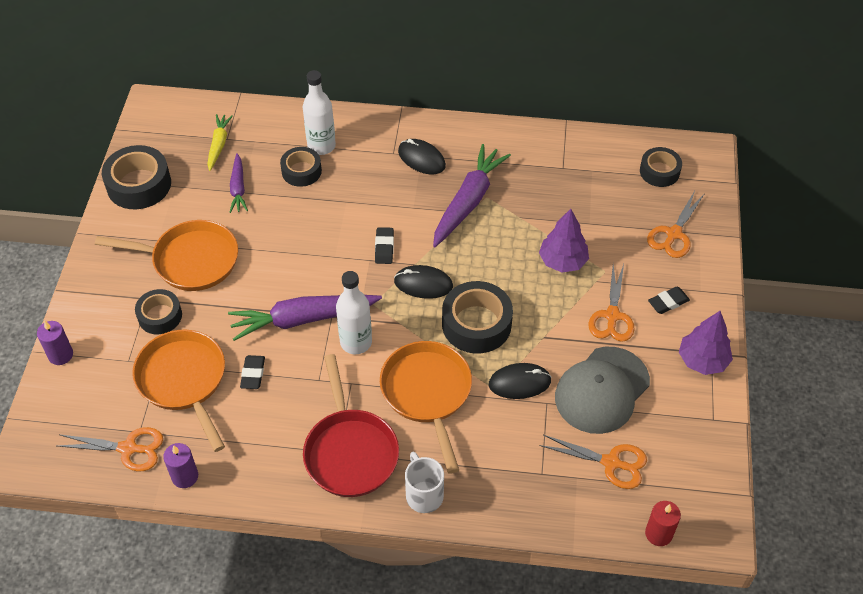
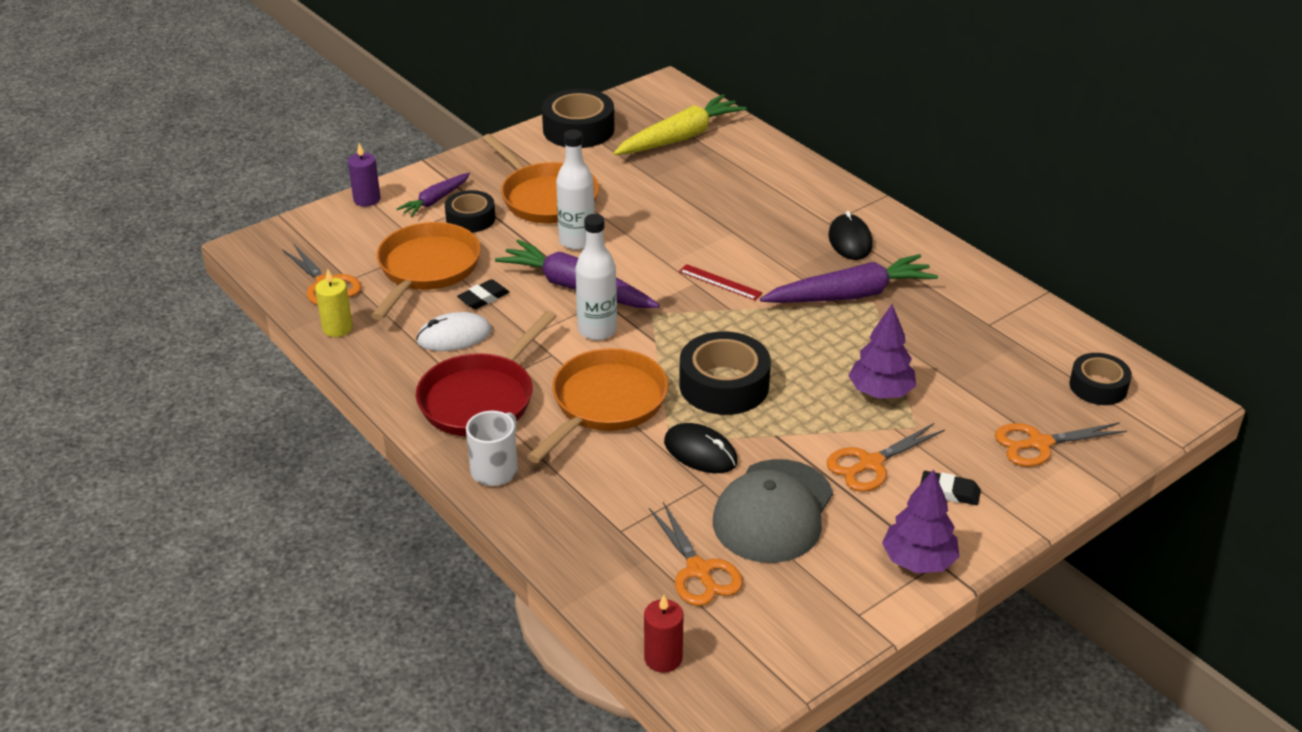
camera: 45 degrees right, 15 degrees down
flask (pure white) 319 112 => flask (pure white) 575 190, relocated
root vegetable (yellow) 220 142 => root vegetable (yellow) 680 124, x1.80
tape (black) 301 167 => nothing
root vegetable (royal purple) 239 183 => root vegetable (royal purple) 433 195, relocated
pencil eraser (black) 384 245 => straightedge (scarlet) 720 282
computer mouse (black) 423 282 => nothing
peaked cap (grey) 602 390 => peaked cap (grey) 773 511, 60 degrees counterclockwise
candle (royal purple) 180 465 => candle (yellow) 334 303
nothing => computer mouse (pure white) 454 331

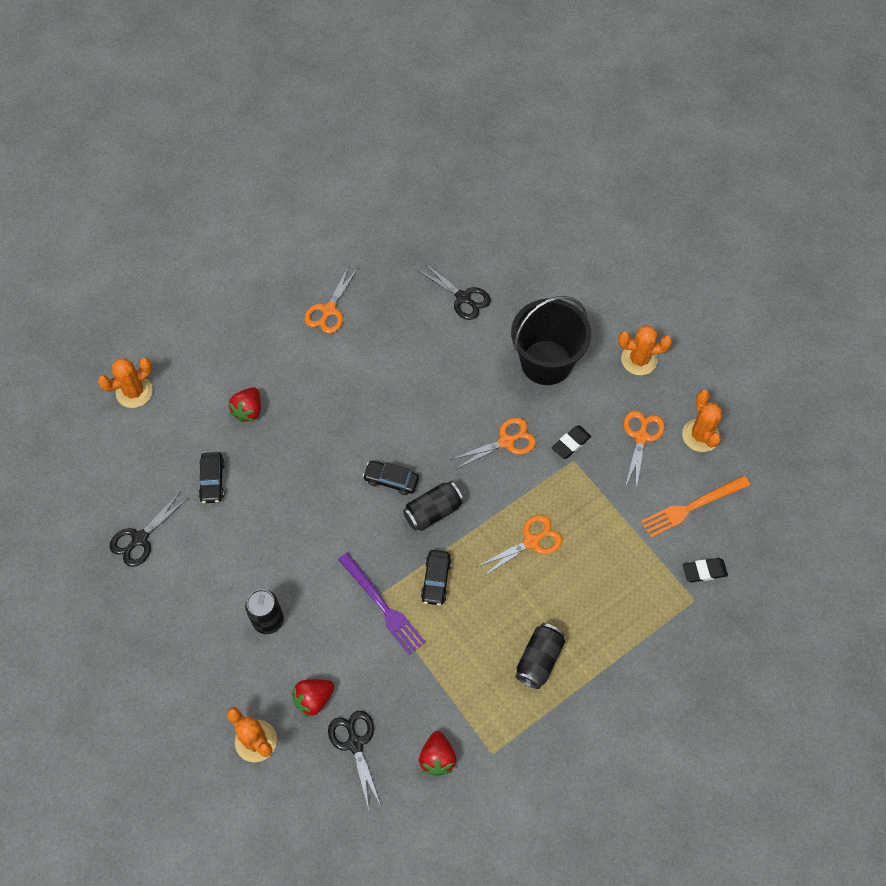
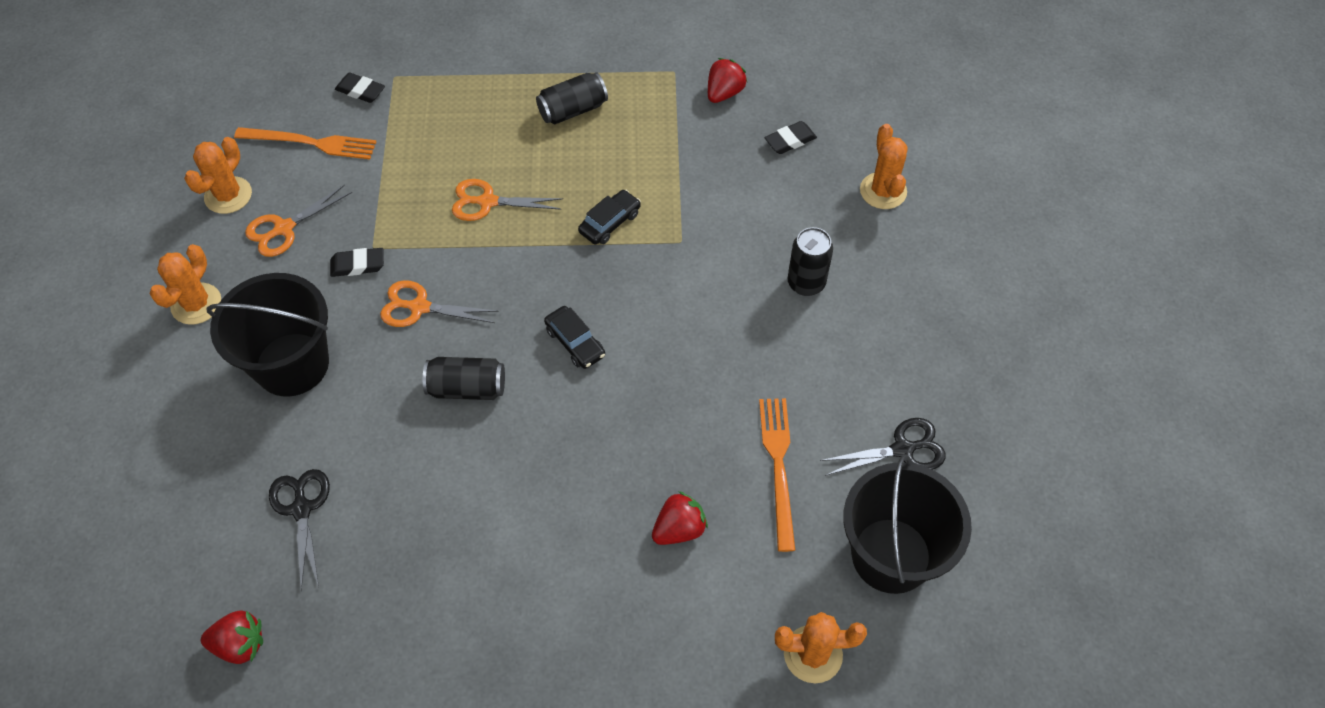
camera: 145 degrees left, 5 degrees down
shears (orange) 331 299 => nothing
prickly plant (orange) 645 350 => prickly plant (orange) 185 284, 75 degrees clockwise
car (black) 211 477 => dinner fork (orange) 777 475
tin (black) 433 506 => tin (black) 464 378, relocated
dinner fork (royal purple) 382 604 => nothing
toy strawberry (scarlet) 313 698 => toy strawberry (scarlet) 232 637, relocated
shears (black) 354 760 => pencil eraser (black) 791 137
nothing => bucket (black) 907 524

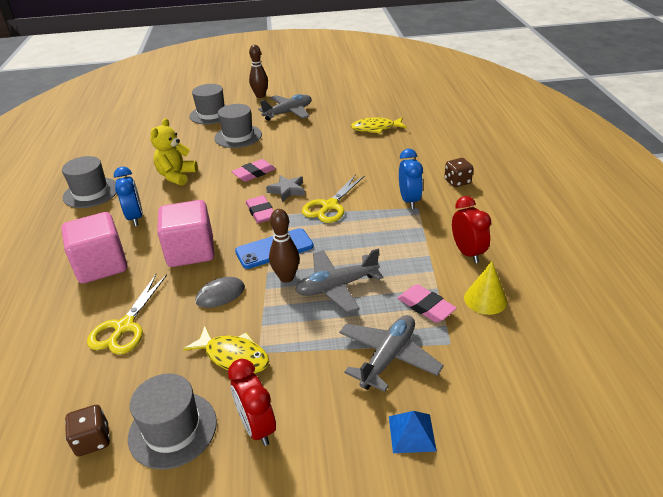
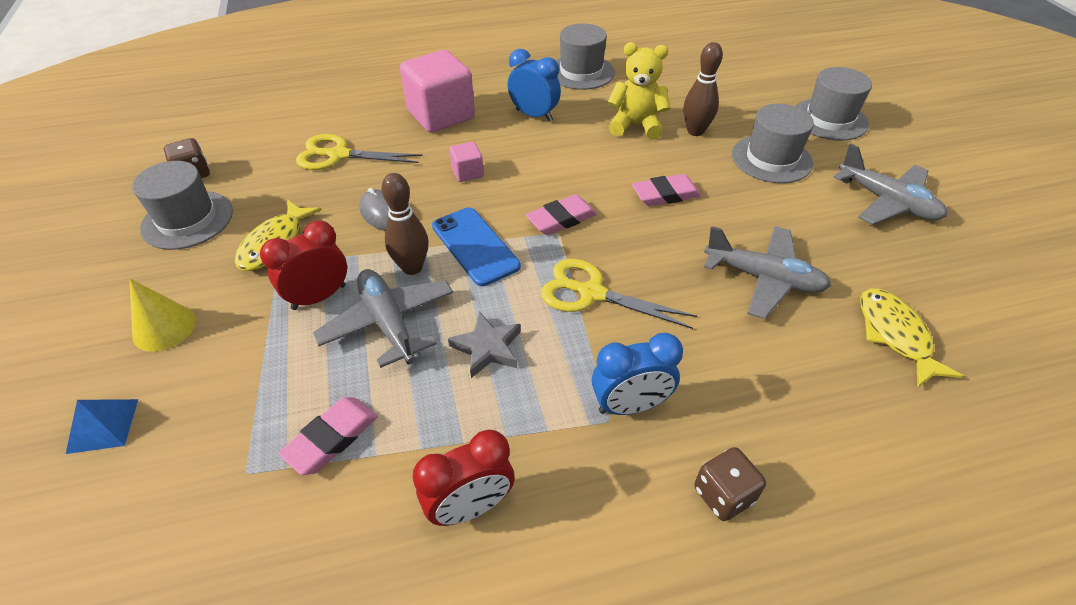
camera: 80 degrees right, 10 degrees up
skittle (dark brown) 258 71 => skittle (dark brown) 703 89, relocated
pencil eraser (pink) 253 170 => pencil eraser (pink) 666 190, 60 degrees counterclockwise
bedside clock (cobalt) 128 196 => bedside clock (cobalt) 534 85, 120 degrees counterclockwise
five-pointed star (grey) 285 188 => five-pointed star (grey) 484 345, relocated
cube (pink) 185 233 => cube (pink) 466 162, x0.46
solid cone (yellow) 485 288 => solid cone (yellow) 162 315, relocated
plane (grey) 391 353 => plane (grey) 767 272, relocated
bedside clock (scarlet) 252 402 => bedside clock (scarlet) 303 265, relocated

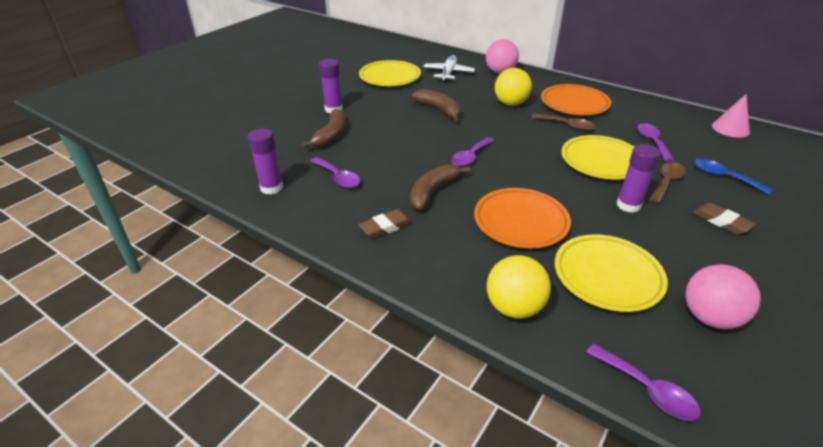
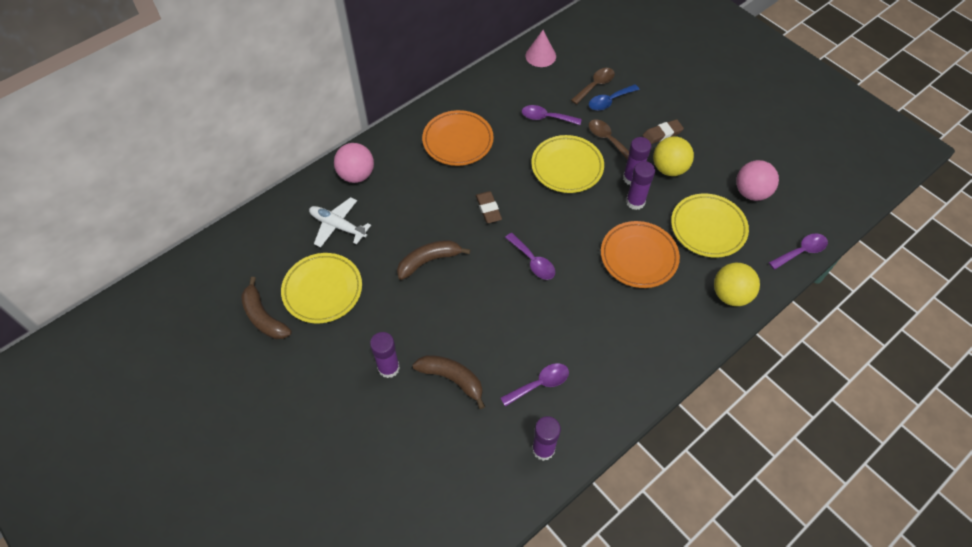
camera: 75 degrees left, 20 degrees up
ball (yellow) 513 87 => ball (yellow) 673 156, relocated
teaspoon (dark brown) 563 122 => teaspoon (dark brown) 593 86, relocated
toy banana (dark brown) 440 187 => toy banana (dark brown) 266 308, relocated
pencil eraser (dark brown) 386 223 => pencil eraser (dark brown) 489 207, relocated
nothing => glue (royal purple) 640 185

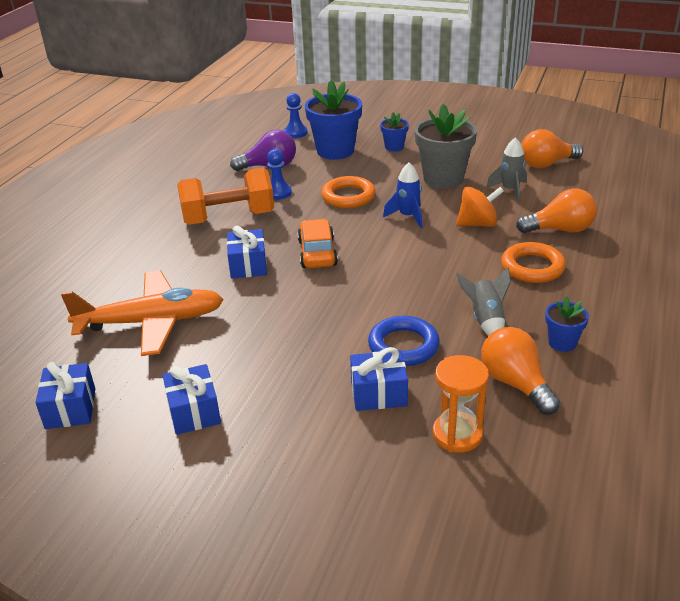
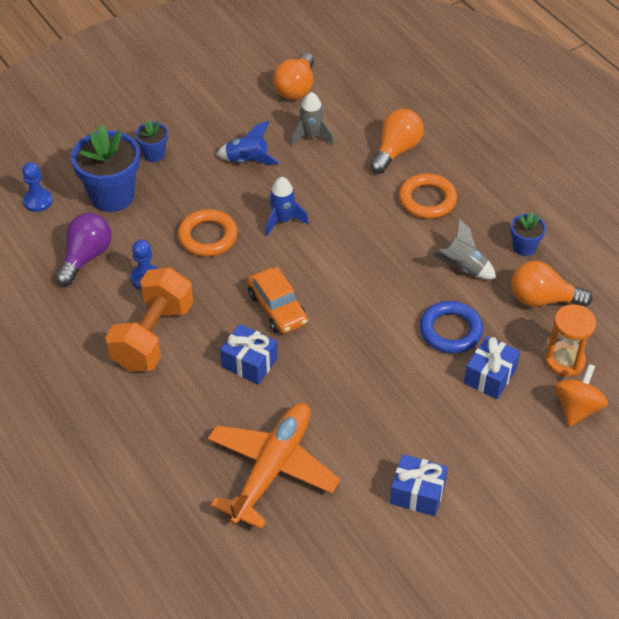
camera: 55 degrees left, 15 degrees up
plant pot (grey) 446 146 => spaceship (cobalt) 248 143
spinning top (orange) 480 207 => spinning top (orange) 581 395, relocated
car (orange) 318 243 => car (orange) 278 300, 150 degrees counterclockwise
wrapped gift (cobalt) 65 395 => nothing

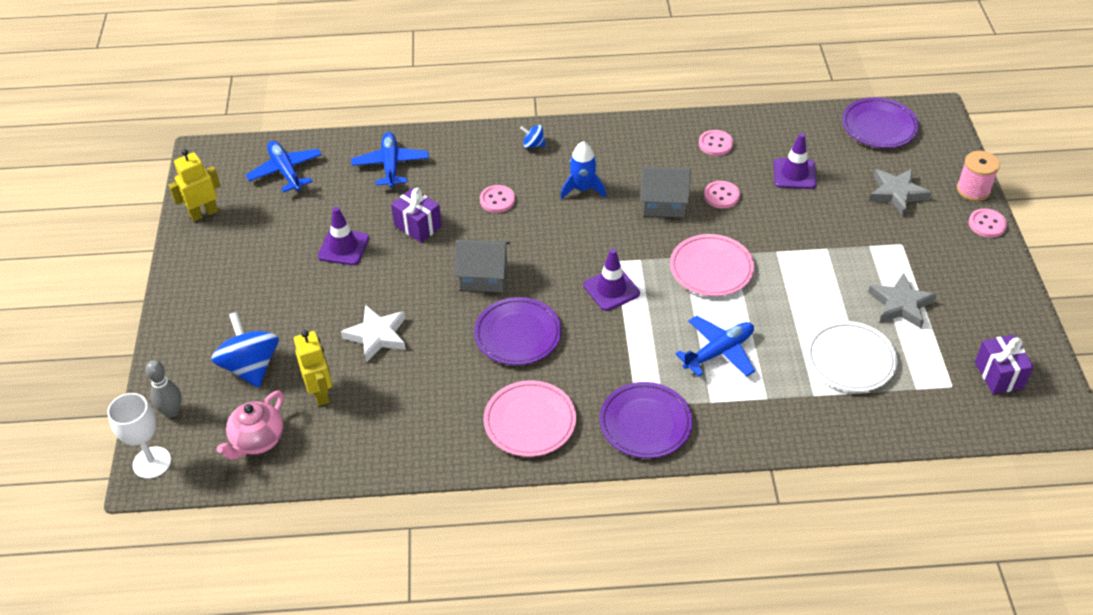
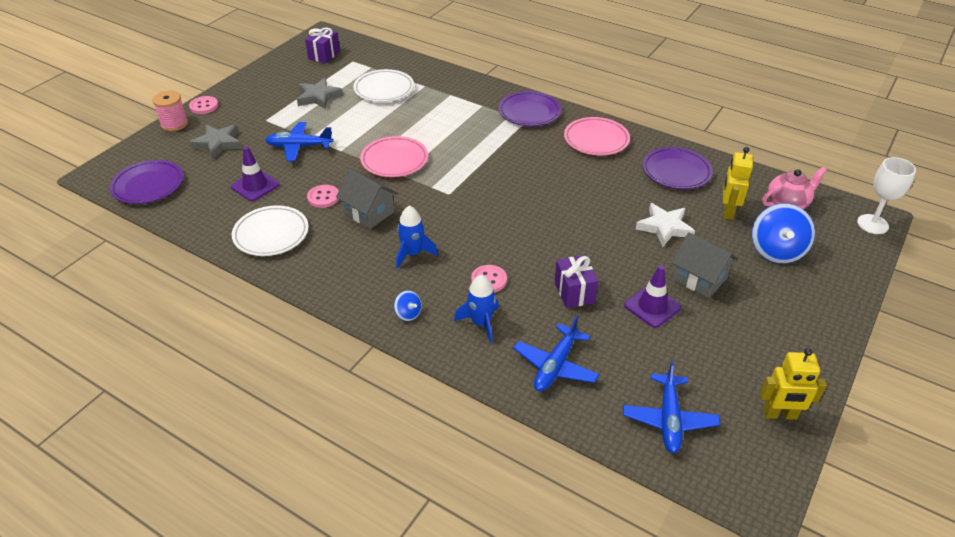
camera: 145 degrees left, 5 degrees down
button (pink) 716 143 => plate (pure white) 270 230
toy house (grey) 482 266 => toy house (grey) 704 265, relocated
road cone (royal purple) 612 280 => nothing
plate (royal purple) 517 331 => plate (royal purple) 677 168, relocated
plane (cobalt) 715 346 => plane (cobalt) 299 141, relocated
skittle (grey) 163 389 => nothing
nothing => spaceship (cobalt) 476 309

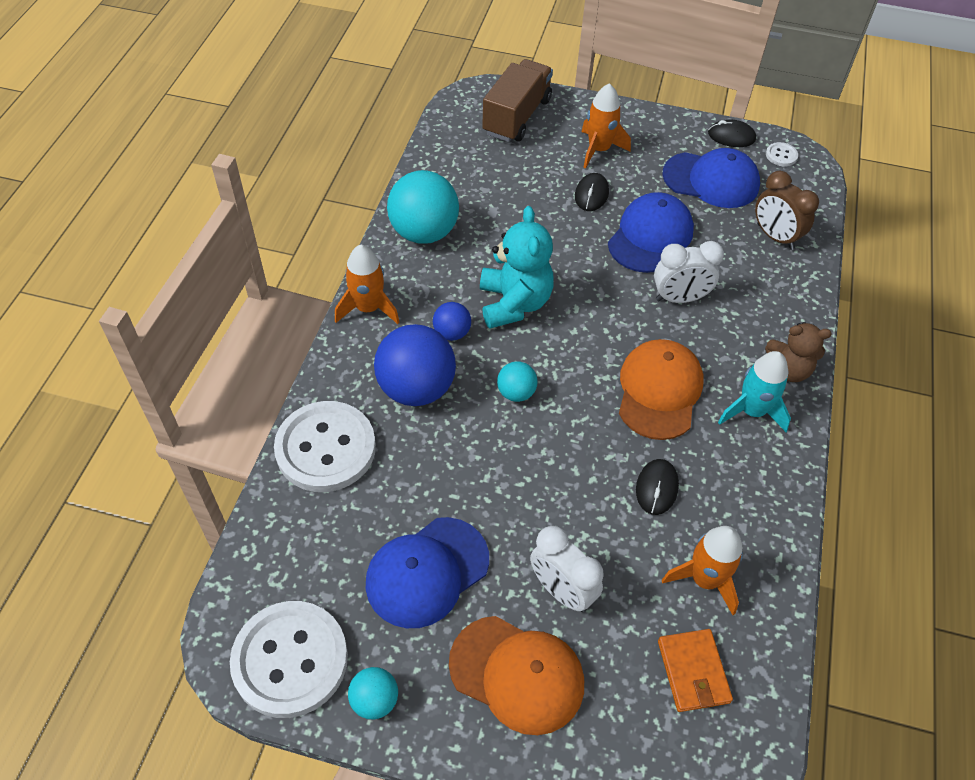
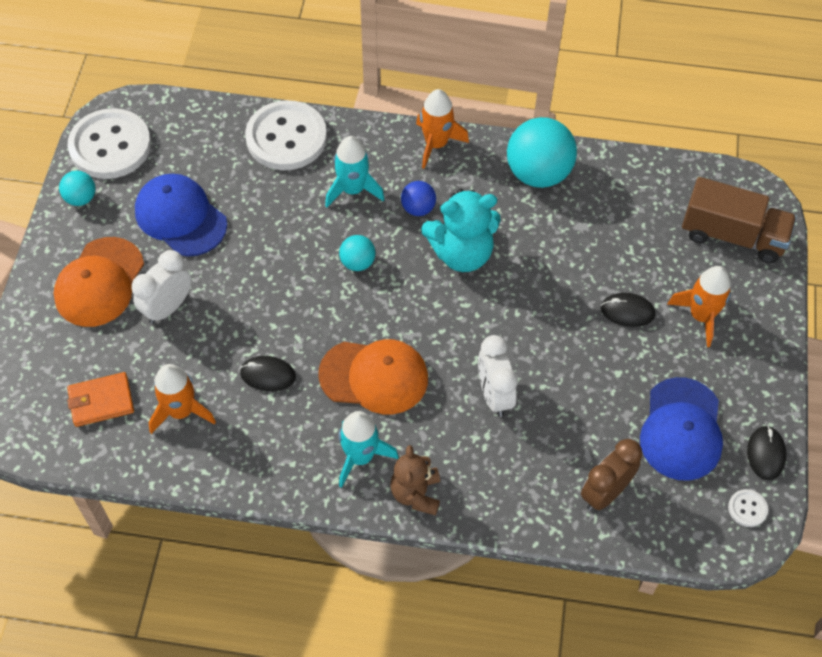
camera: 85 degrees right, 5 degrees up
peaked cap (cobalt) 651 232 => nothing
ball (cobalt) 415 365 => spaceship (turquoise) 355 171

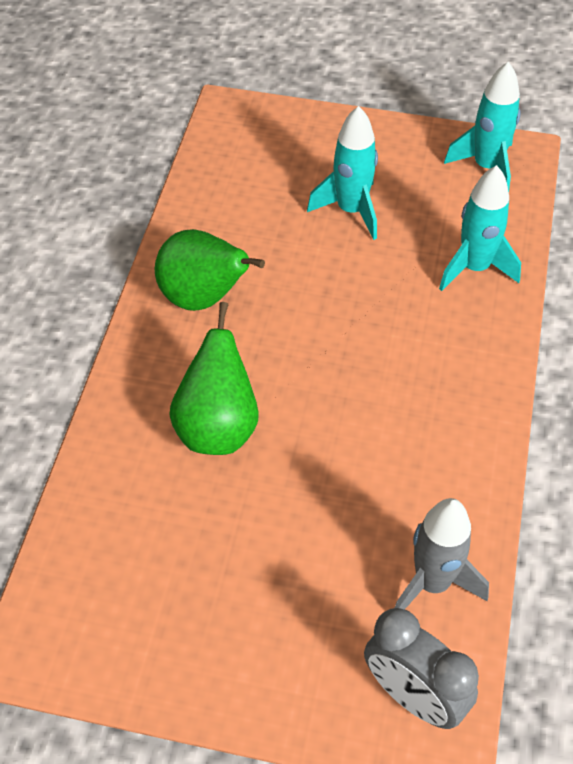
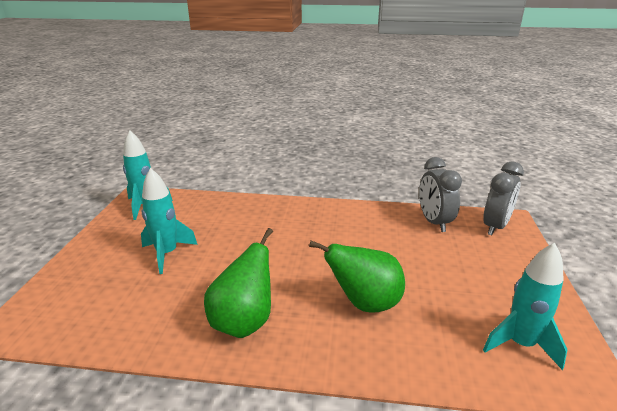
camera: 95 degrees left, 25 degrees down
spaceship (turquoise) 480 228 => spaceship (turquoise) 525 306, relocated
spaceship (grey) 442 554 => bedside clock (grey) 440 194

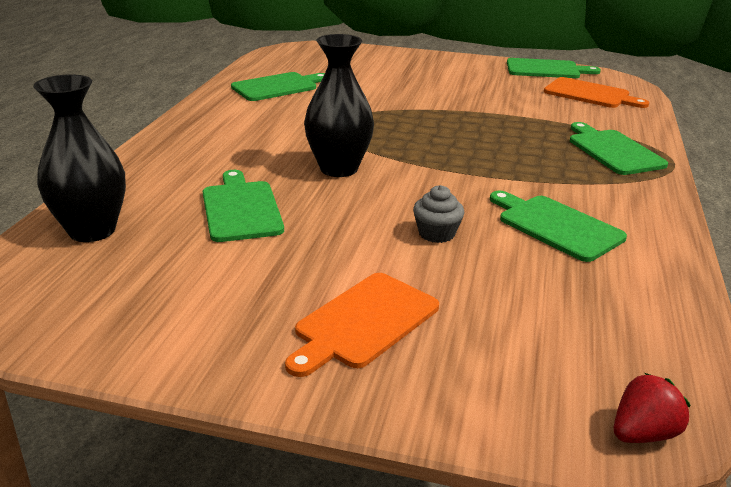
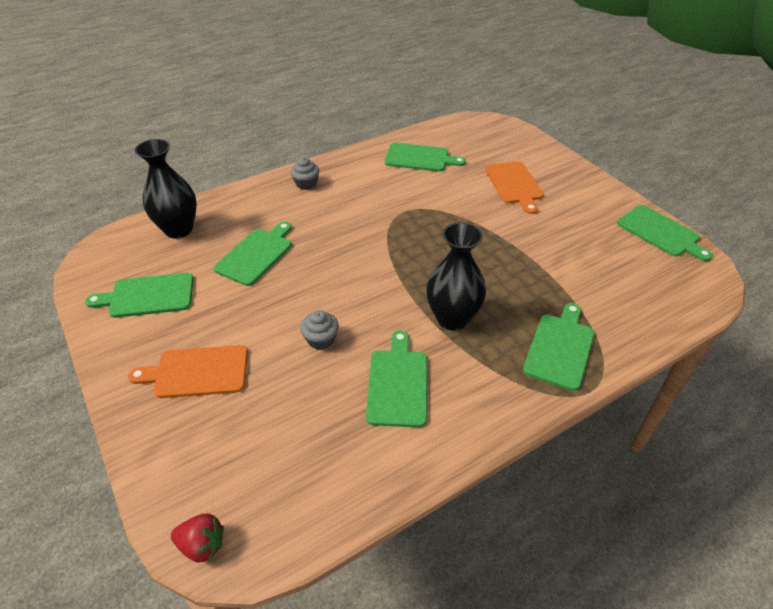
camera: 45 degrees right, 15 degrees up
vase (black) 339 105 => vase (black) 456 276, relocated
cutting board (orange) 596 92 => cutting board (orange) 514 187, relocated
nothing => muffin (grey) 304 173
nothing => cutting board (green) 139 295

